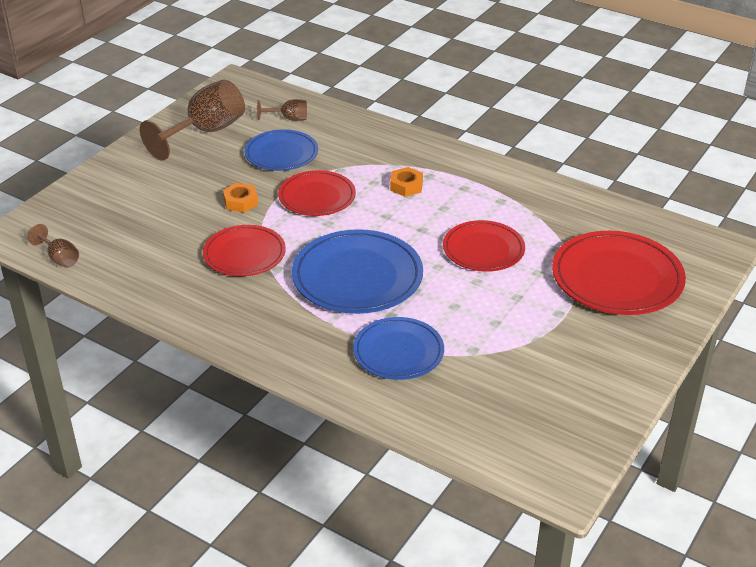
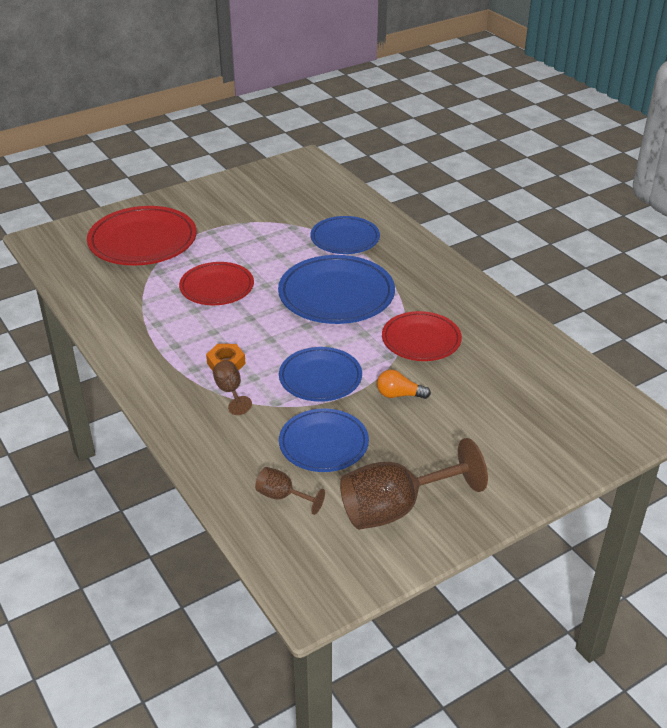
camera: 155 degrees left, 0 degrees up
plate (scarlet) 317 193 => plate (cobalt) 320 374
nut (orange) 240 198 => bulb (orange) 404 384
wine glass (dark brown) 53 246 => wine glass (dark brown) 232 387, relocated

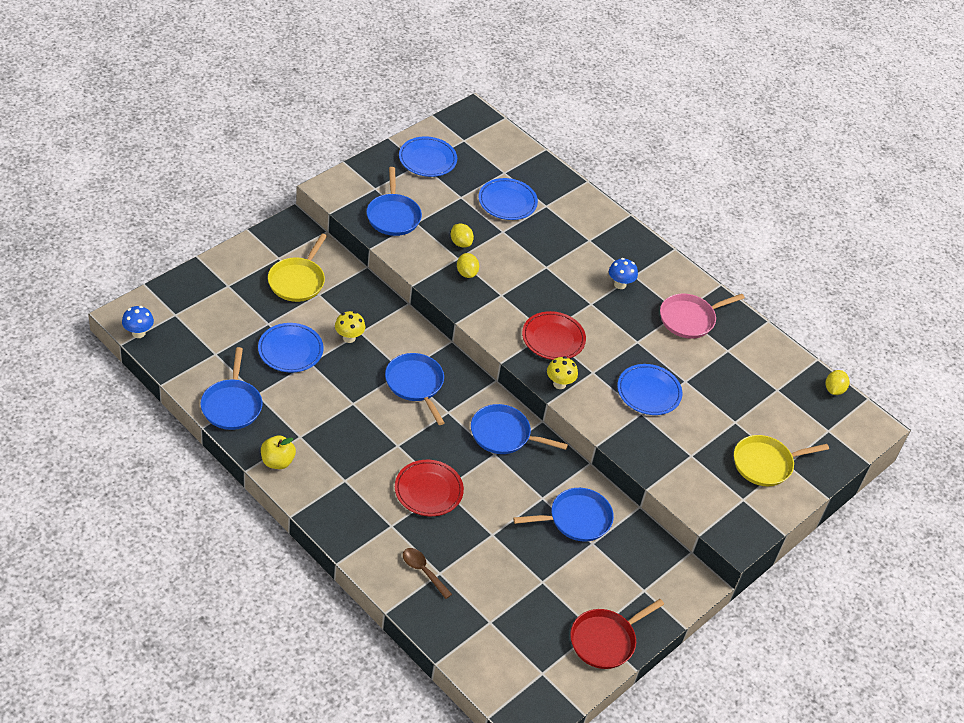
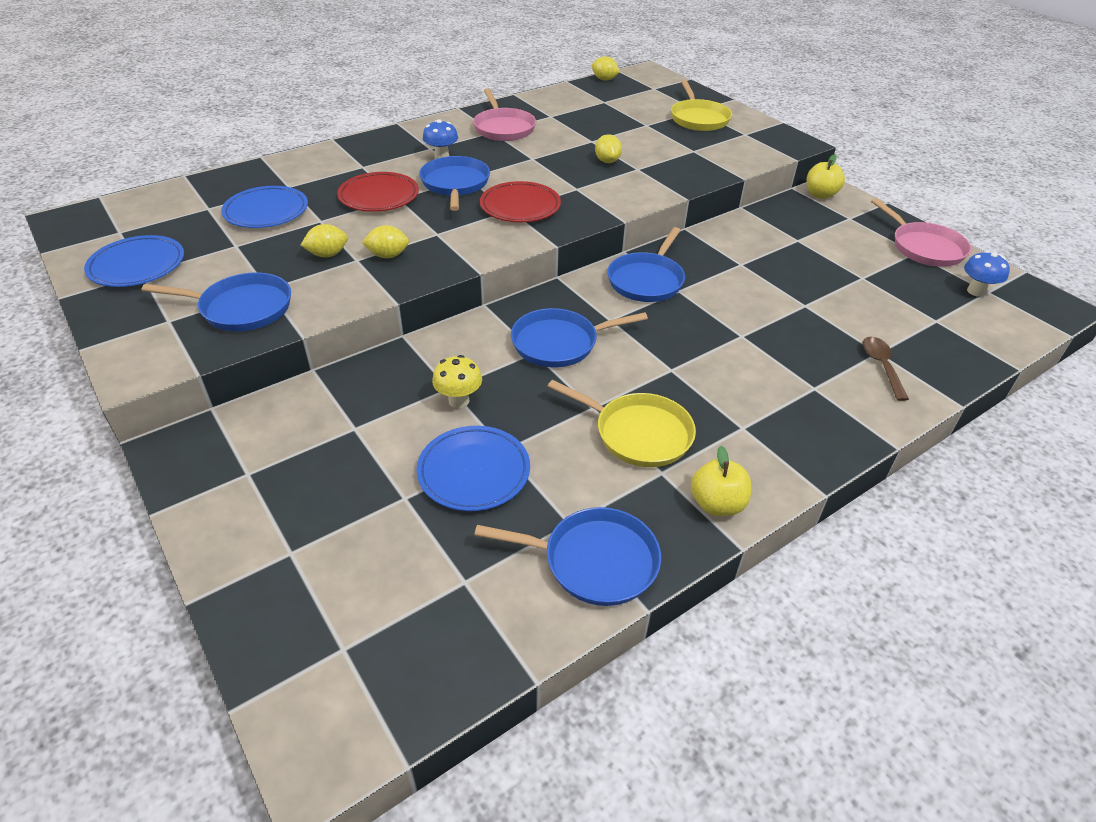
camera: 75 degrees left, 5 degrees down
frying pan (yellow) 297 268 => frying pan (yellow) 621 423, relocated
fungus (cobalt) 138 322 => fungus (cobalt) 987 274, relocated
fungus (yellow) 562 373 => nothing
plate (cobalt) 649 389 => citrus fruit (yellow) 608 148
plate (scarlet) 429 488 => plate (scarlet) 378 192, relocated
frying pan (cobalt) 563 515 => frying pan (cobalt) 454 183, relocated
teaspoon (dark brown) 427 573 => teaspoon (dark brown) 886 369, 120 degrees clockwise
frying pan (scarlet) 617 634 => frying pan (pink) 921 232
nothing => toy apple (yellow) 826 176

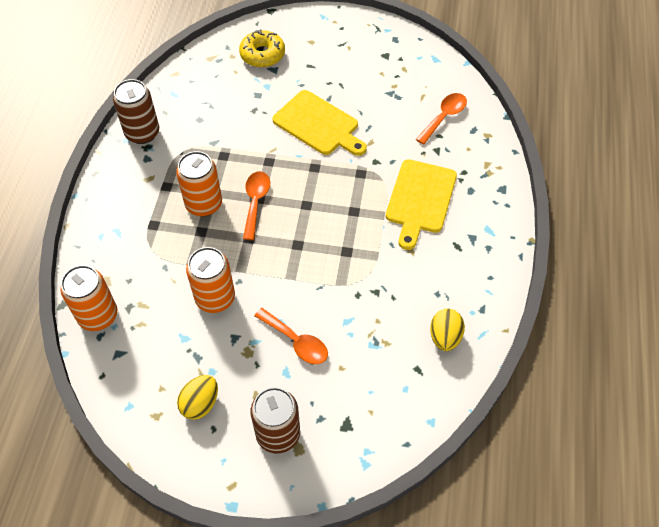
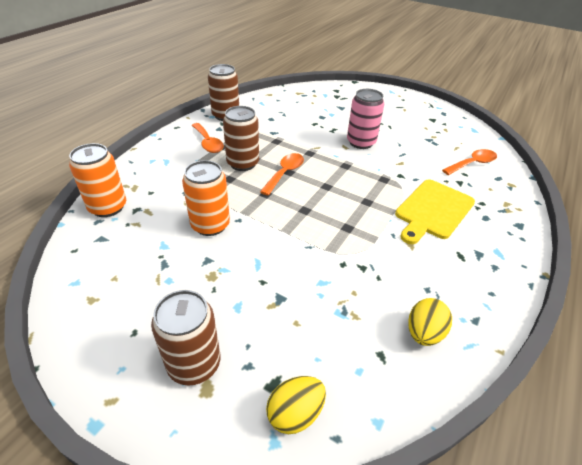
camera: 20 degrees right, 15 degrees down
donut (yellow) 262 48 => nothing
cutting board (yellow) 319 123 => tin (pink) 365 119
tin (orange) 199 184 => tin (dark brown) 241 138
teaspoon (orange) 291 336 => teaspoon (orange) 207 138, relocated
egg shape (yellow) 197 397 => egg shape (yellow) 296 405, relocated

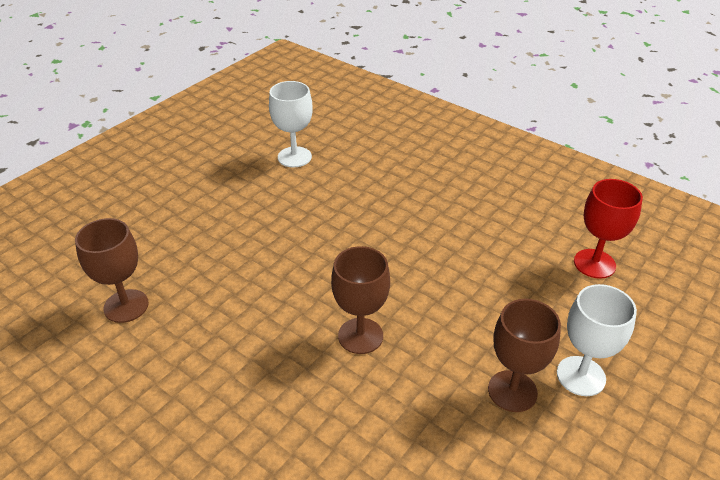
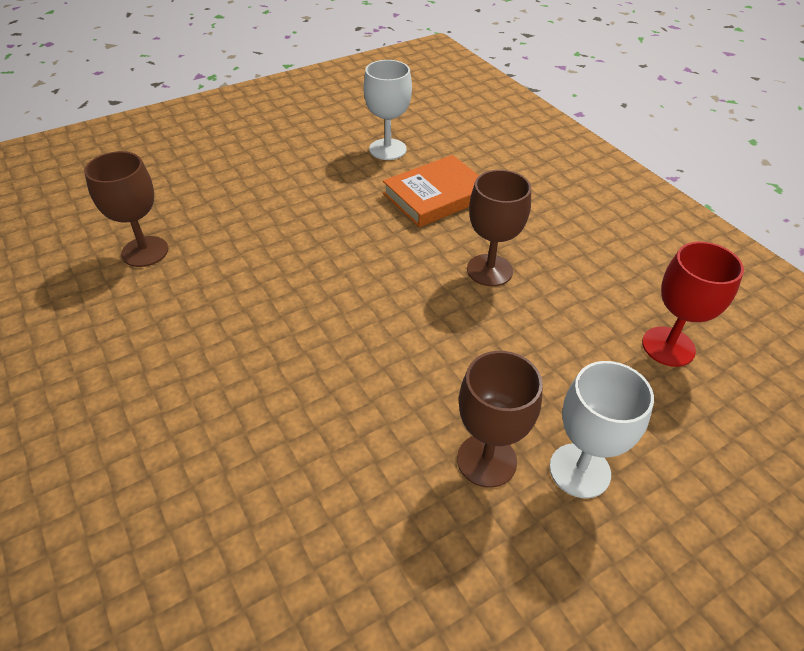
camera: 20 degrees right, 5 degrees up
wine glass (dark brown) 360 300 => wine glass (dark brown) 499 228, relocated
nothing => hardback (orange) 431 191

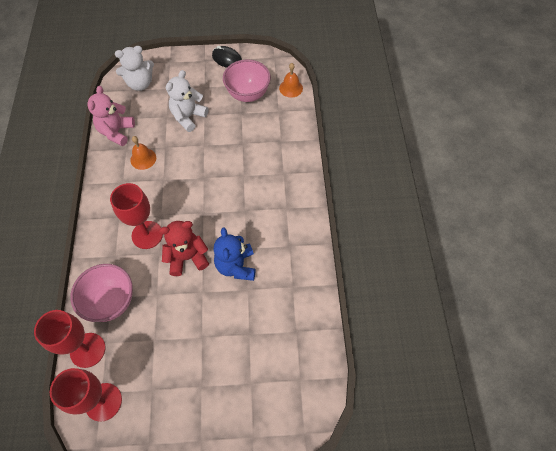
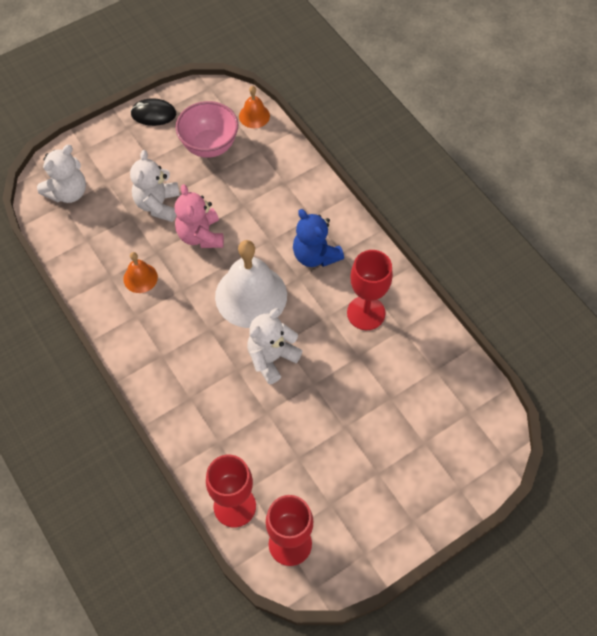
camera: 30 degrees left, 0 degrees up
teddy bear (pink) 111 116 => teddy bear (pink) 199 216, relocated
wine glass (scarlet) 136 216 => wine glass (scarlet) 370 290, relocated
teddy bear (scarlet) 184 248 => teddy bear (pure white) 275 346
teddy bear (cobalt) 235 254 => teddy bear (cobalt) 318 238, relocated
bowl (pink) 101 293 => nothing
nothing => hand bell (pure white) 251 284

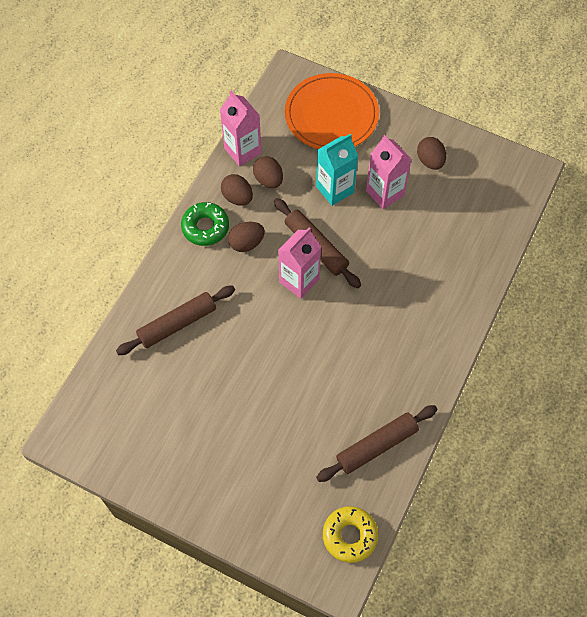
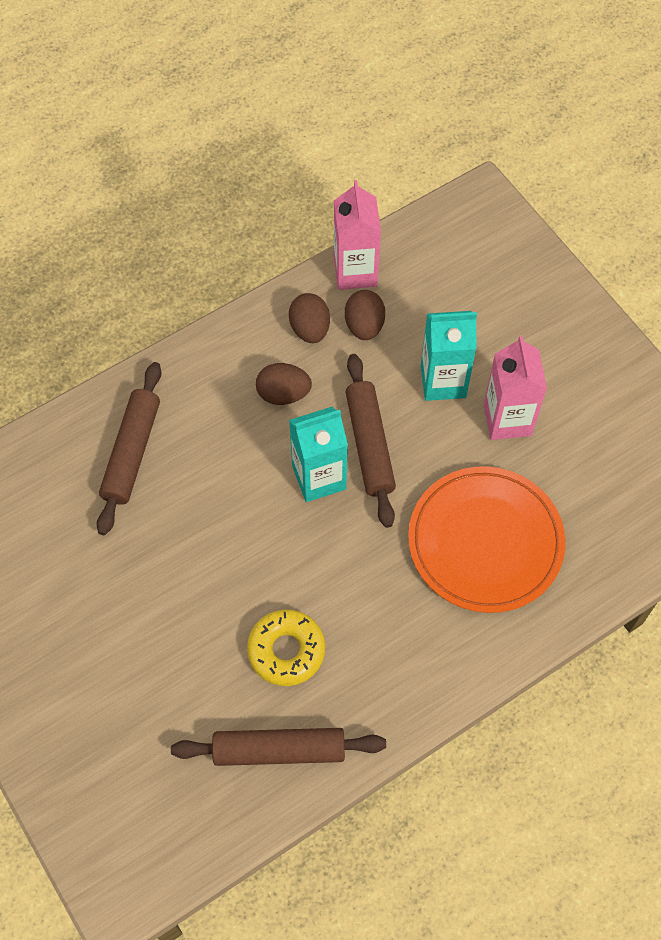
camera: 30 degrees right, 0 degrees up
plate (orange) 332 111 => plate (orange) 487 539, relocated
egg shape (dark brown) 431 153 => nothing
donut (green) 205 224 => nothing
milk carton (pink) 299 263 => milk carton (turquoise) 318 454
pastry roller (dark brown) 175 320 => pastry roller (dark brown) 129 448, 75 degrees counterclockwise
donut (yellow) 350 534 => donut (yellow) 286 647, relocated

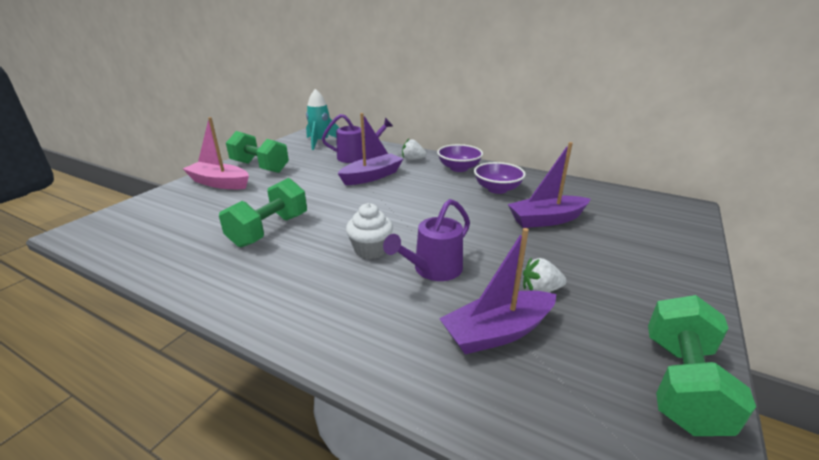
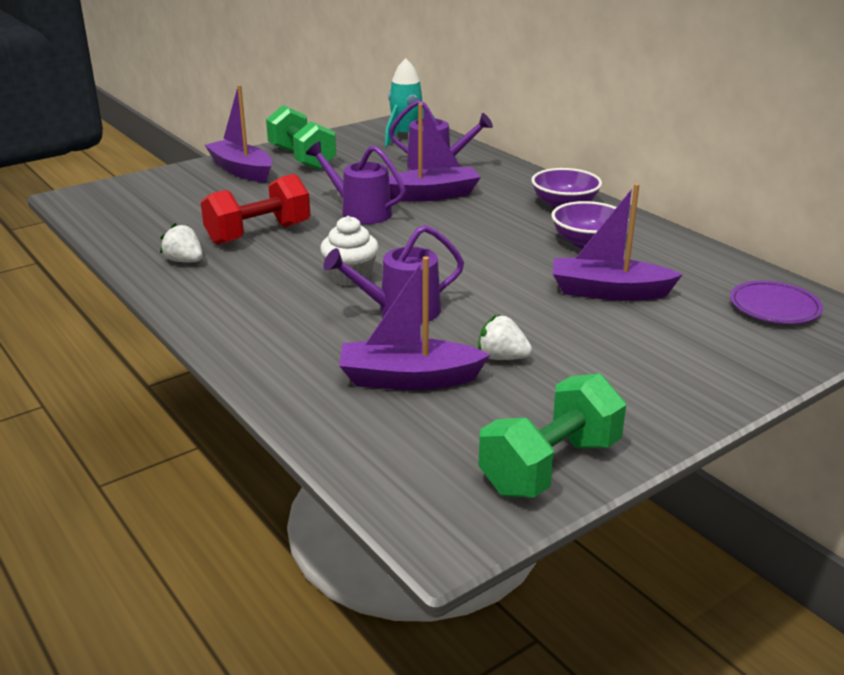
camera: 25 degrees right, 0 degrees up
boat (pink) 216 153 => boat (royal purple) 238 134
toy strawberry (pure white) 414 149 => toy strawberry (pure white) 181 242, relocated
dumbbell (green) 263 212 => dumbbell (scarlet) 255 209
nothing => sprinkling can (royal purple) 356 183
nothing => plate (royal purple) 776 302

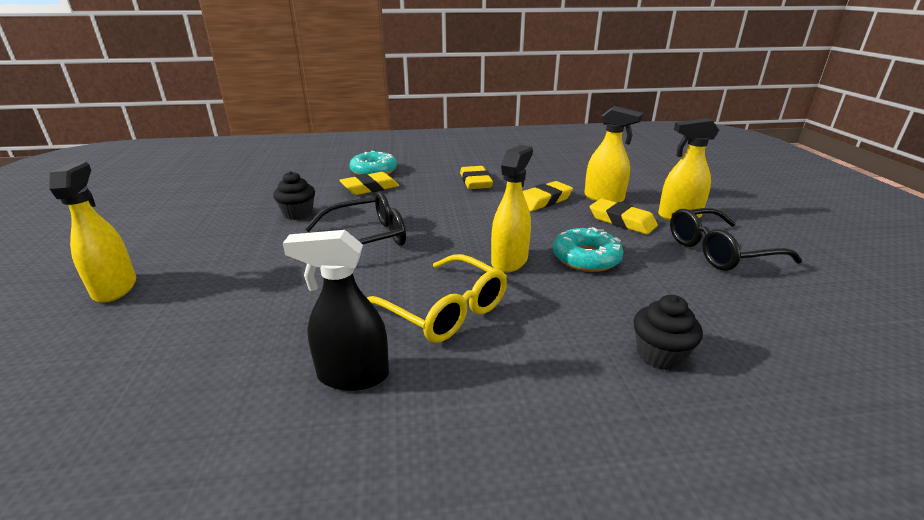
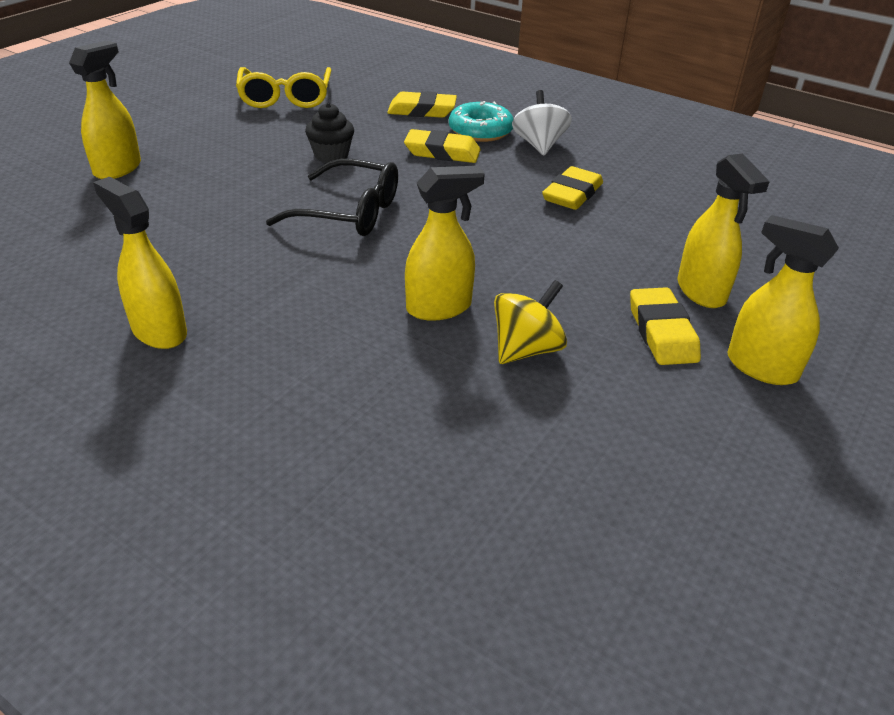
camera: 40 degrees right, 10 degrees up
pencil eraser (yellow) 548 196 => pencil eraser (yellow) 422 104, relocated
spectacles (black) 736 239 => nothing
donut (turquoise) 588 249 => spinning top (yellow) 530 322
spray cleaner (black) 336 310 => spray cleaner (yellow) 140 263
spectacles (yellow) 437 298 => spectacles (yellow) 283 87, relocated
muffin (black) 668 332 => nothing
nothing => spinning top (pure white) 542 122

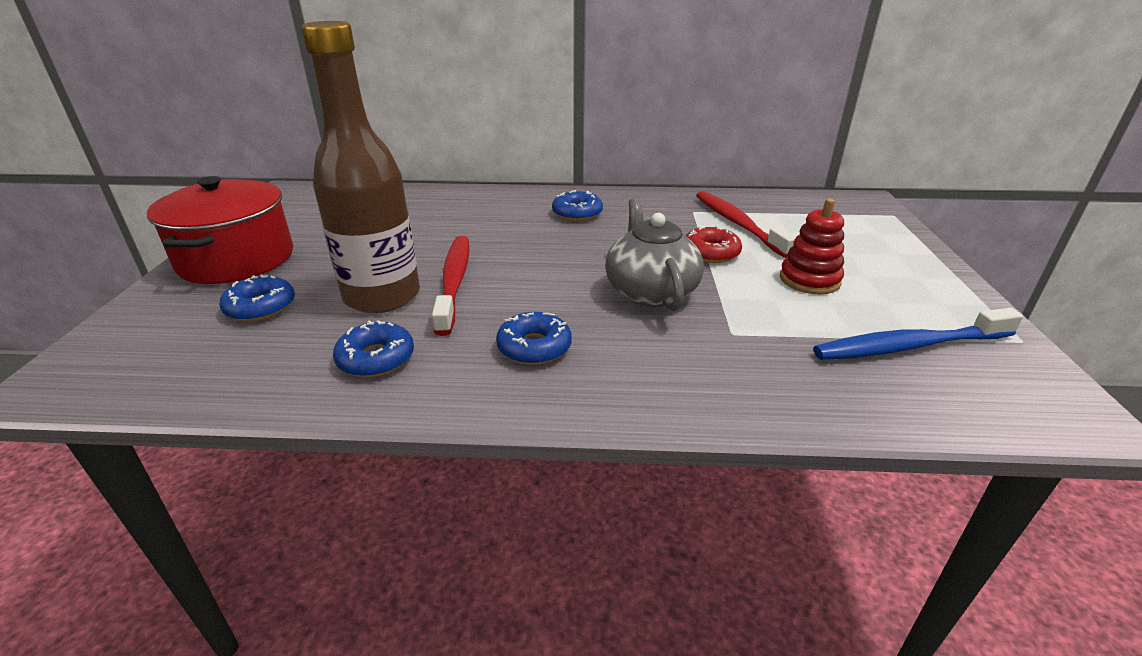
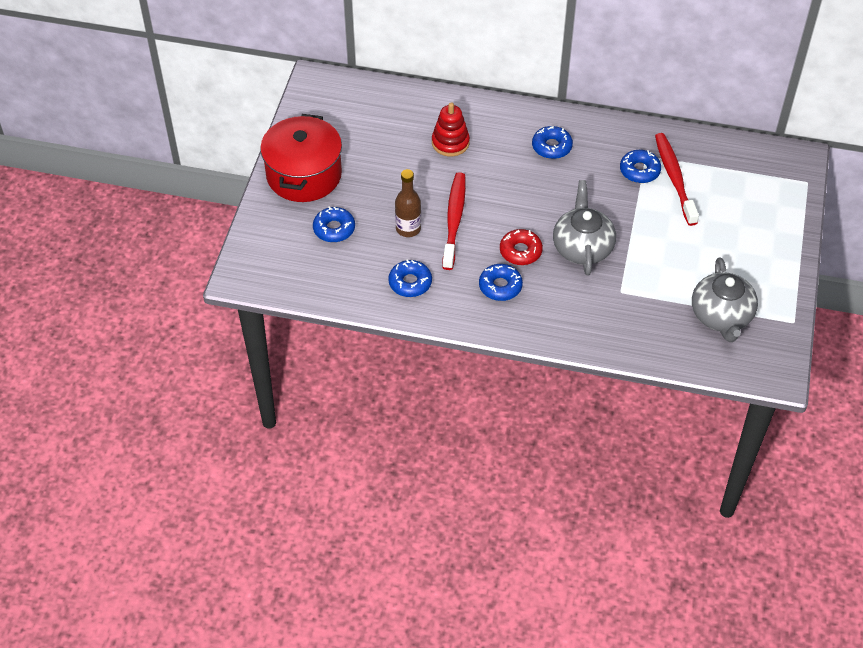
camera: 10 degrees right, 20 degrees up
flask (dark brown) 360 167 => flask (dark brown) 408 203, x0.52
stacking toy (scarlet) 812 246 => stacking toy (scarlet) 451 129, relocated
donut (scarlet) 714 244 => donut (scarlet) 521 247, relocated
dental brush (cobalt) 918 334 => teapot (grey) 725 299
nothing => donut (cobalt) 640 166

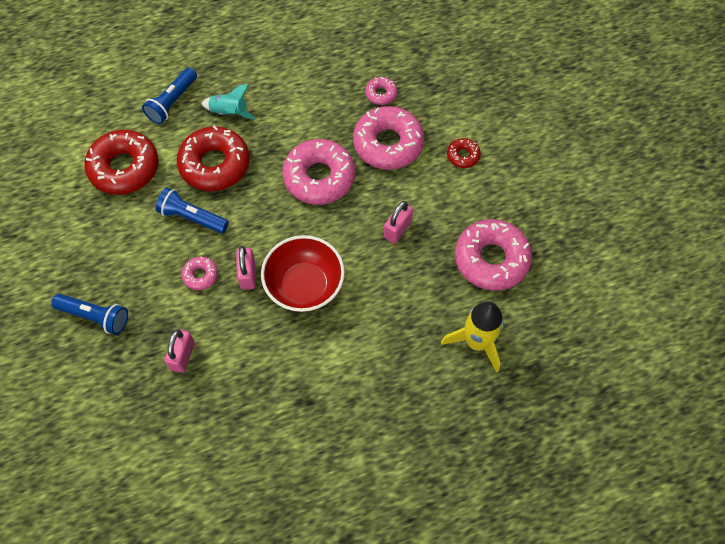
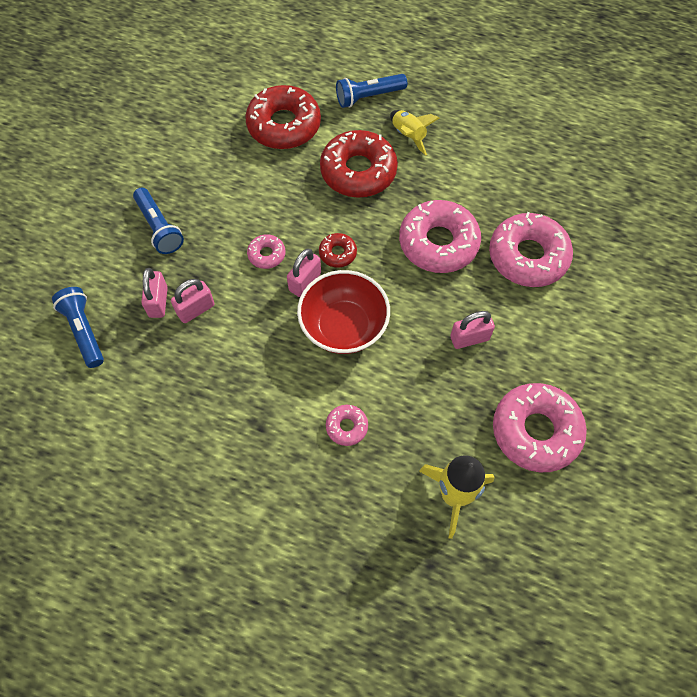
camera: 40 degrees right, 0 degrees up
donut (pink) 381 90 => donut (pink) 347 425, relocated
spaceship (turquoise) 228 101 => spaceship (yellow) 414 133
donut (scarlet) 464 153 => donut (scarlet) 338 250, relocated
torch (cobalt) 192 211 => torch (cobalt) 78 327, relocated
nothing => lock (pink) 154 293

